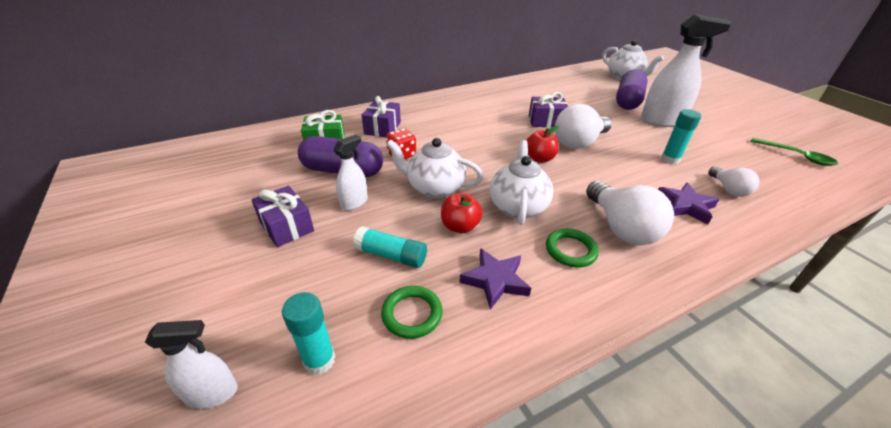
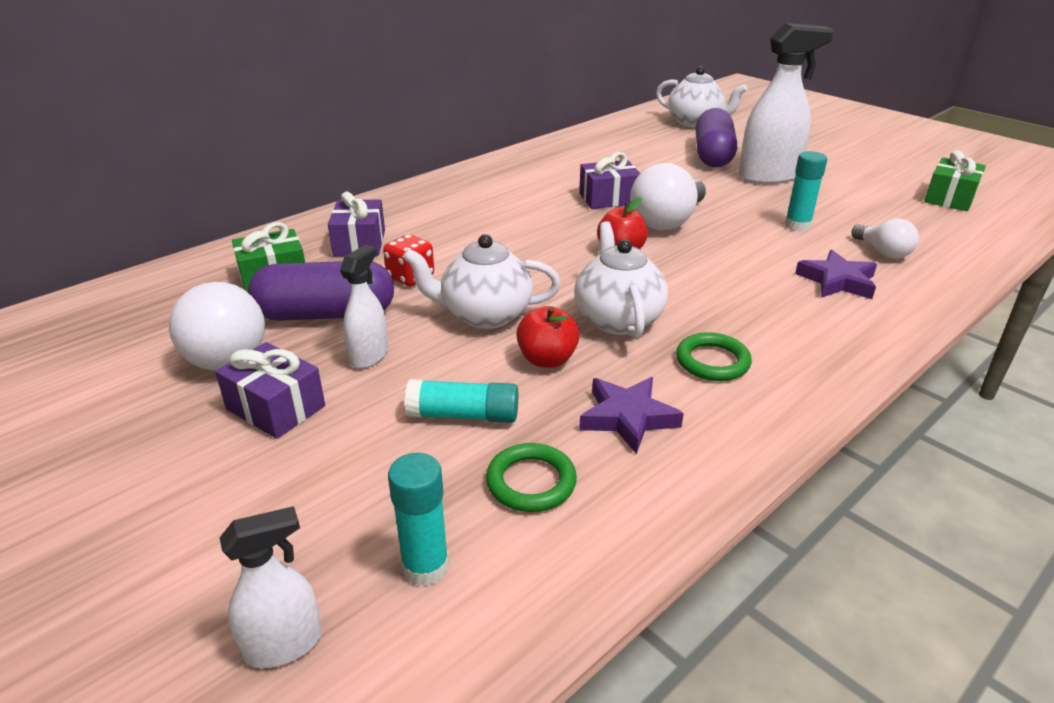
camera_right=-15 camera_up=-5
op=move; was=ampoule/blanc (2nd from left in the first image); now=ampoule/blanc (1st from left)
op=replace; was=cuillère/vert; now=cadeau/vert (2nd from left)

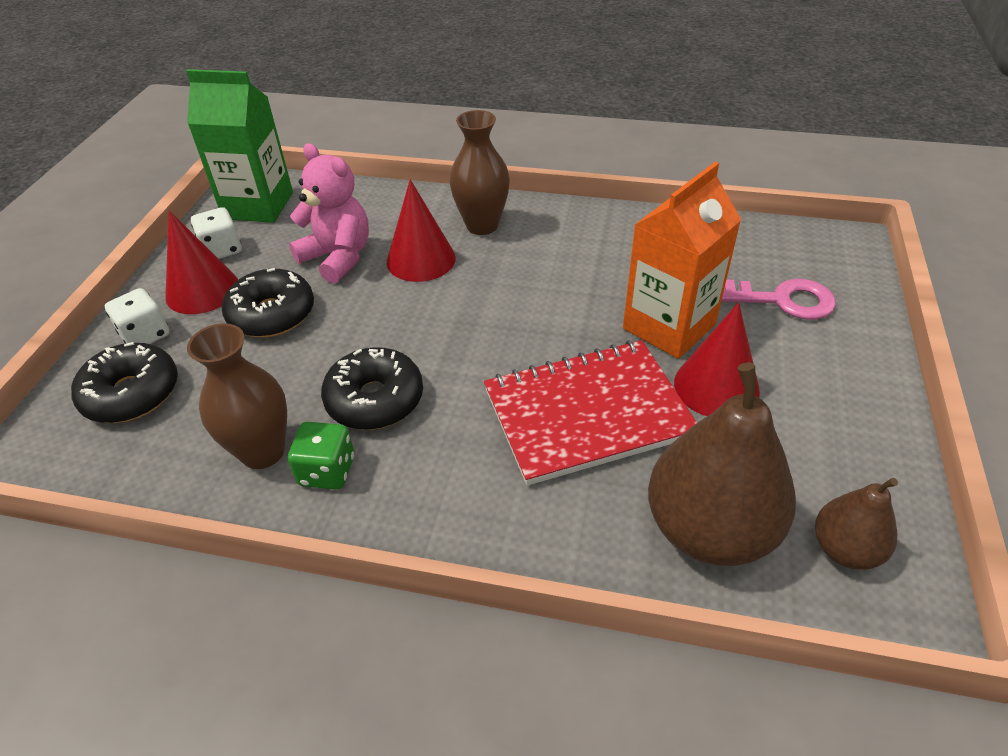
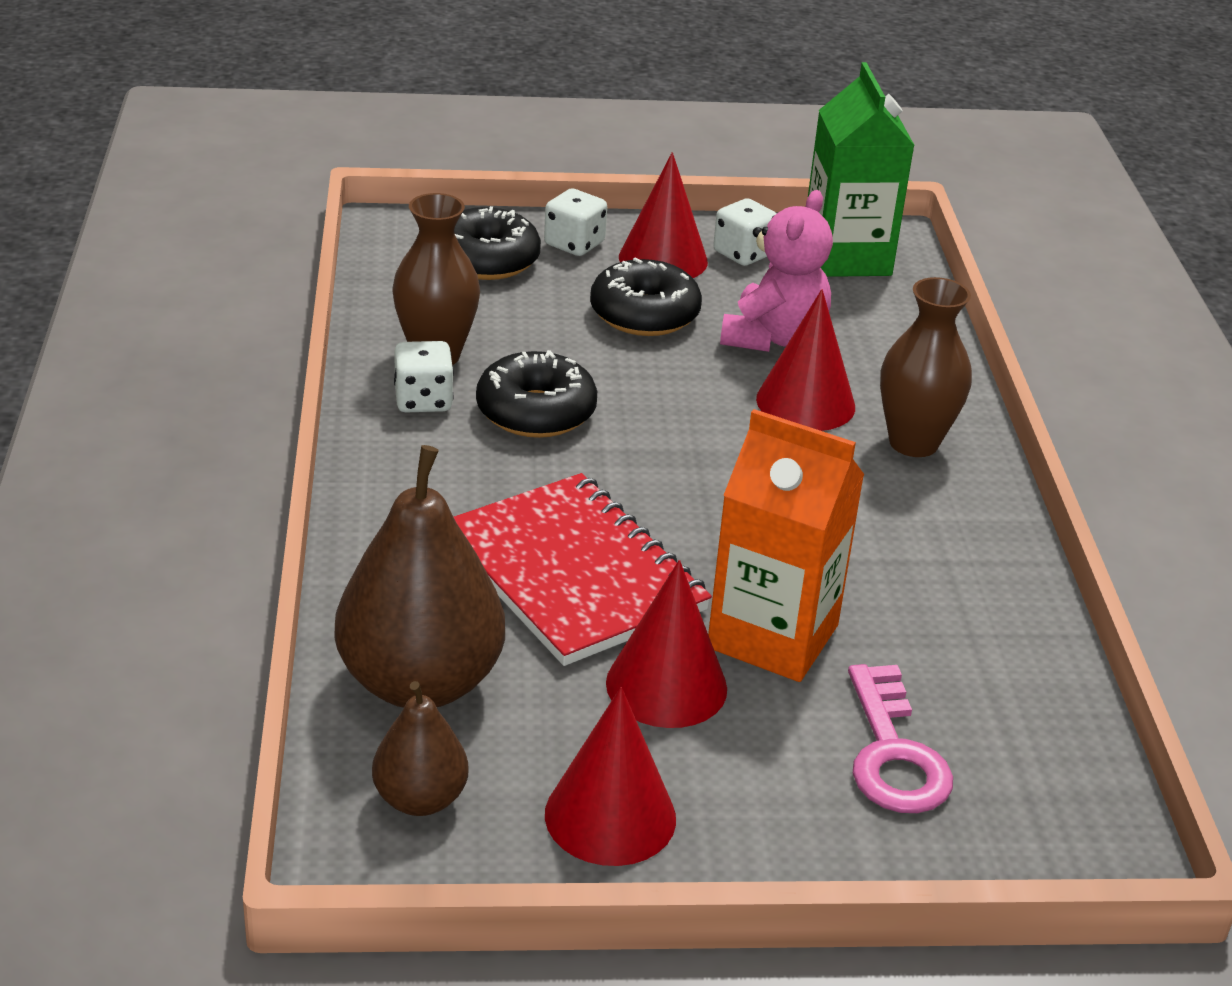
camera_right=70 camera_up=-10
op=recolor; was=dé/vert; now=dé/blanc (1st from left)
op=insert; now=cône/rouge (1st from left)

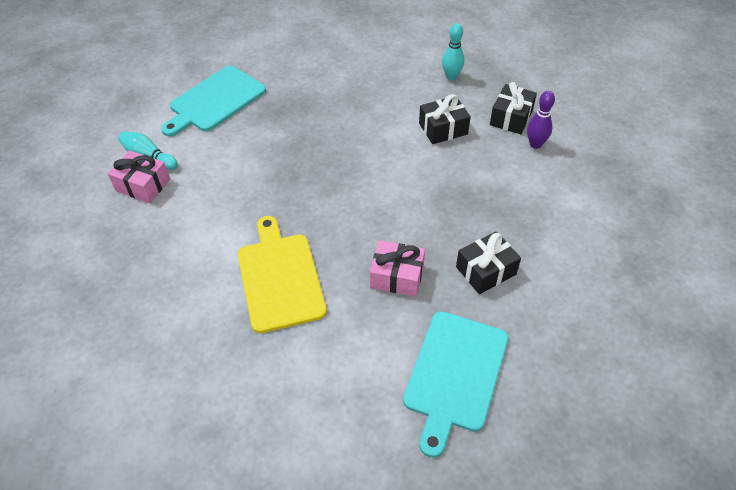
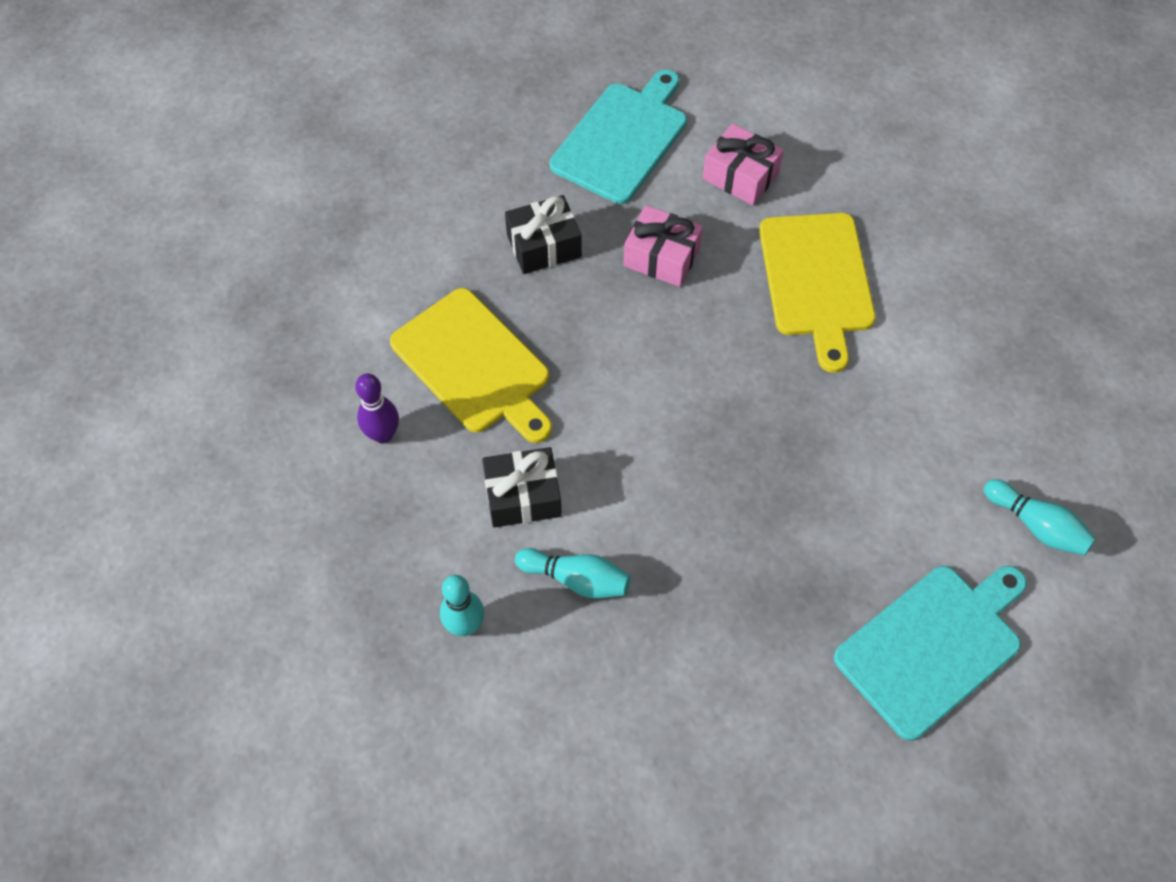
camera_right=-170 camera_up=10
op=move; was=cadeau/rose (1st from left in the first image); now=cadeau/rose (2nd from left)
op=delete; was=cadeau/noir (3rd from left)
op=insert; now=planche à découper/jaune (1st from left)
op=insert; now=quille/turquoise (2nd from left)

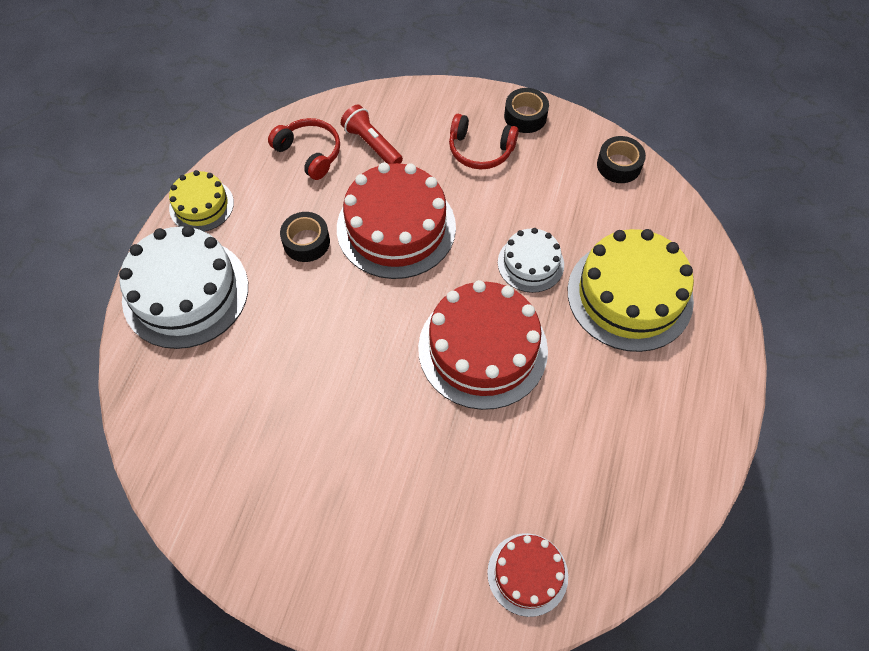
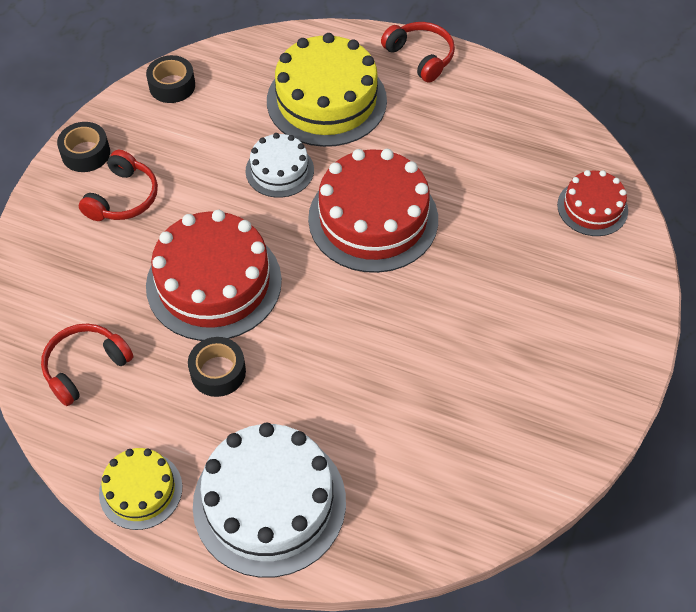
camera_right=-85 camera_up=-5
op=delete; was=lampe de poche/rouge
op=insert; now=casque audio/rouge (3rd from left)

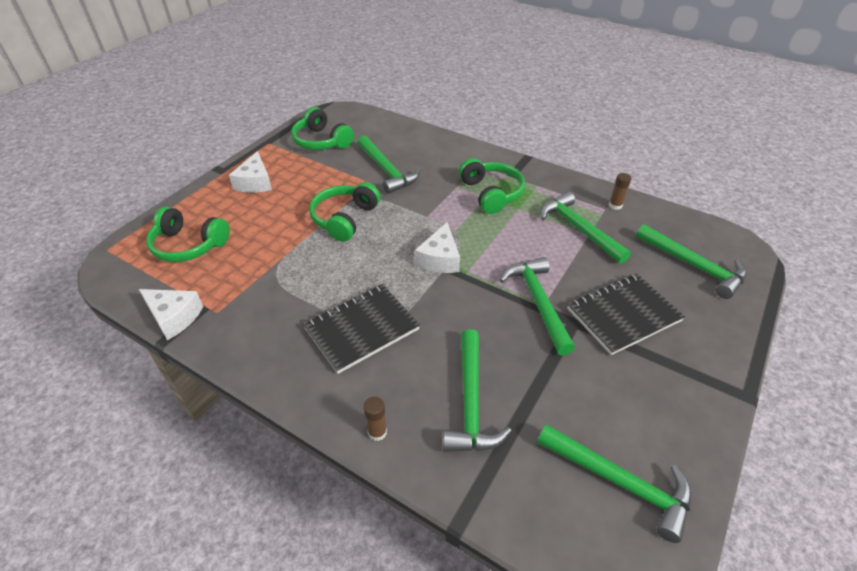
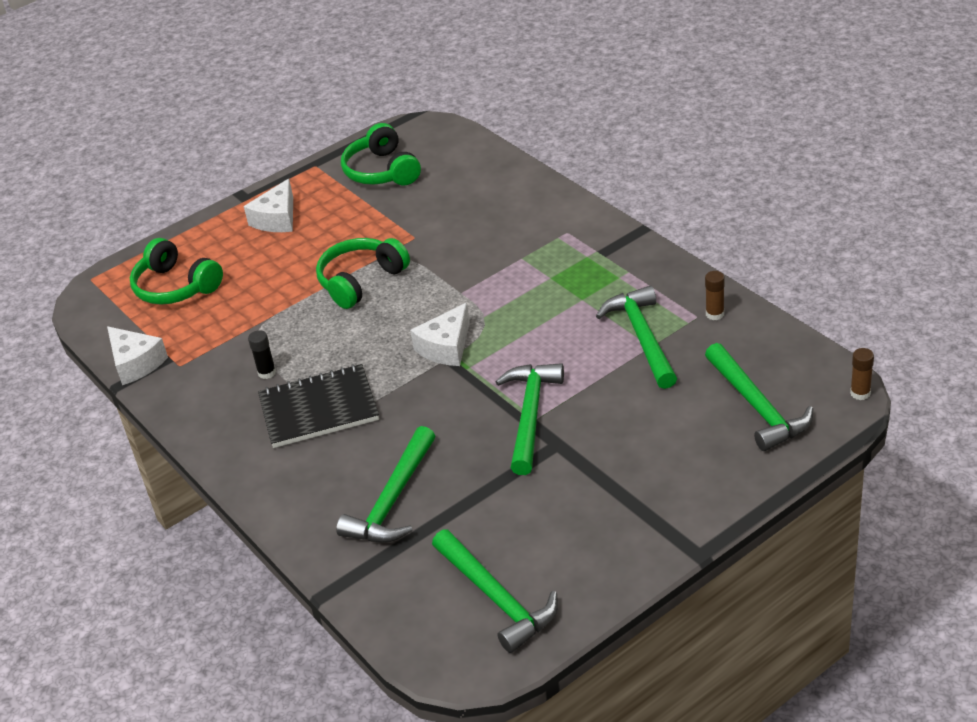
camera_right=25 camera_up=-5
op=delete; was=marteau/vert (1st from left)
op=move; was=bâton de colle/marron (1st from left in the first image); now=bâton de colle/marron (2nd from left)
op=delete; was=casque audio/vert (4th from left)
op=delete; was=carnet/noir (2nd from left)
op=insert; now=bâton de colle/noir

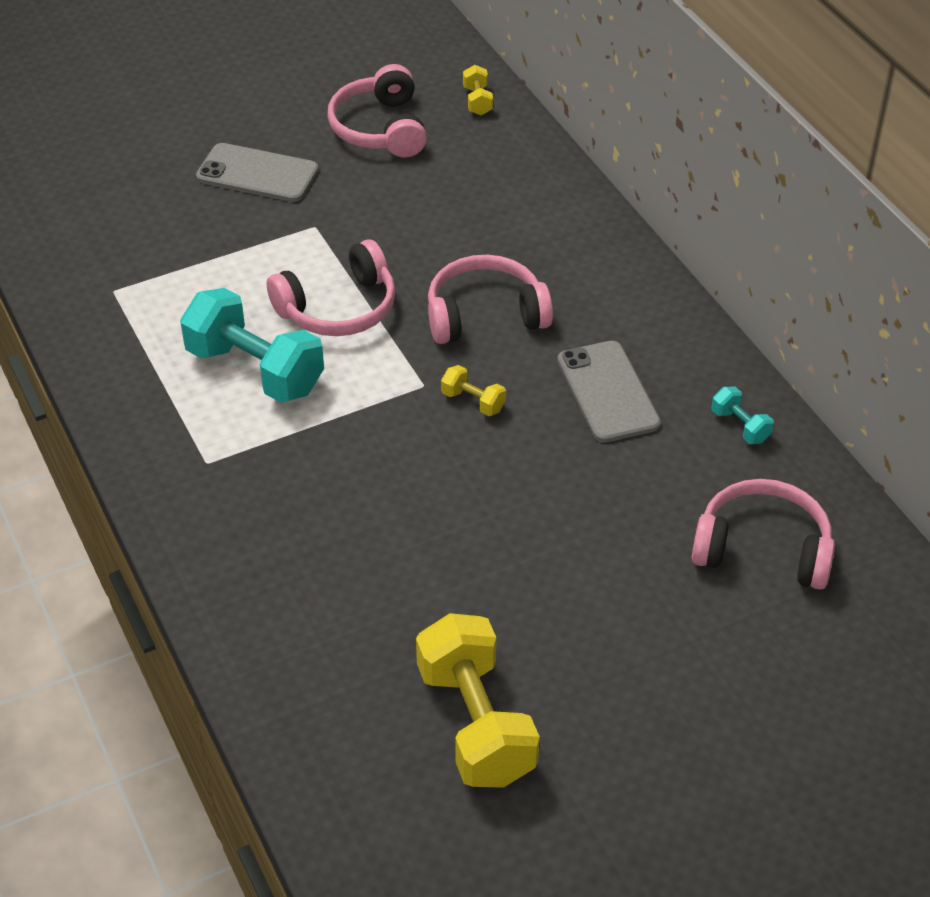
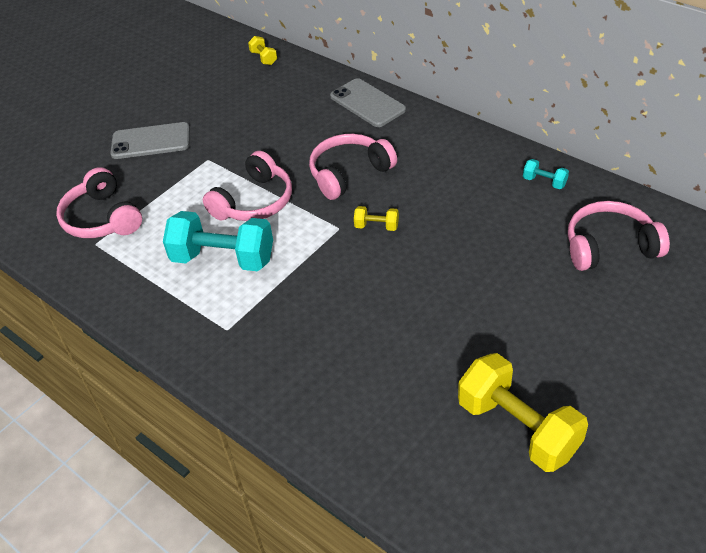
camera_right=-20 camera_up=0
op=move; was=casque audio/rose (2nd from left in the first image); now=casque audio/rose (1st from left)
op=move; was=téléphone/gris (2nd from left)

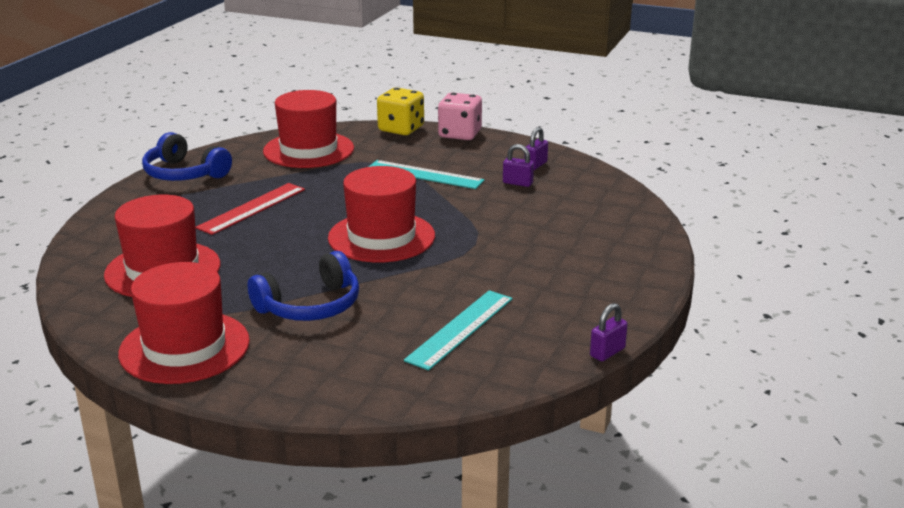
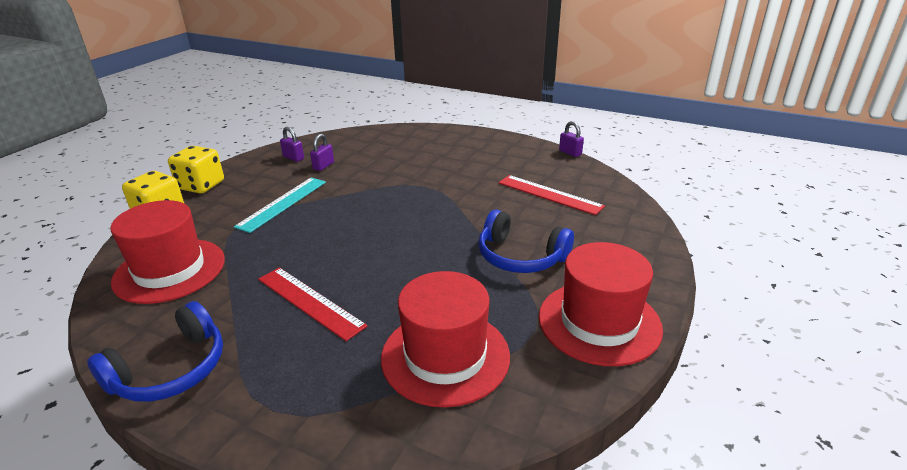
camera_right=-85 camera_up=5
op=rotate; was=casque audio/bleu (2nd from left); clockwise=150
op=delete; was=chapeau/rouge (4th from left)
op=recolor; was=règle/turquoise (2nd from left); now=règle/rouge (2nd from left)
op=recolor; was=dé/rose; now=dé/jaune (2nd from left)

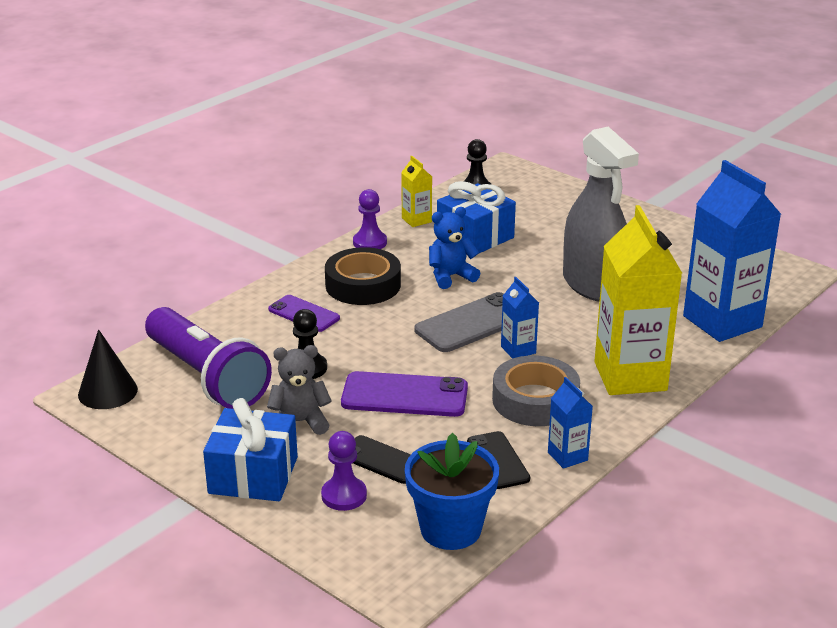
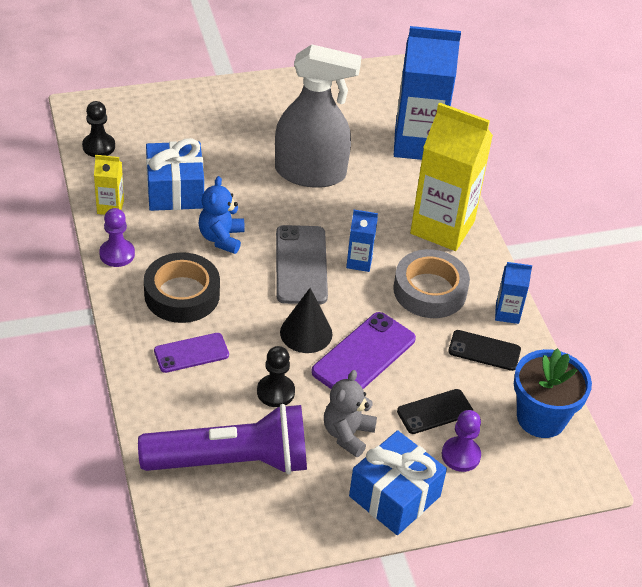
camera_right=-60 camera_up=15
op=move; was=cône/noir

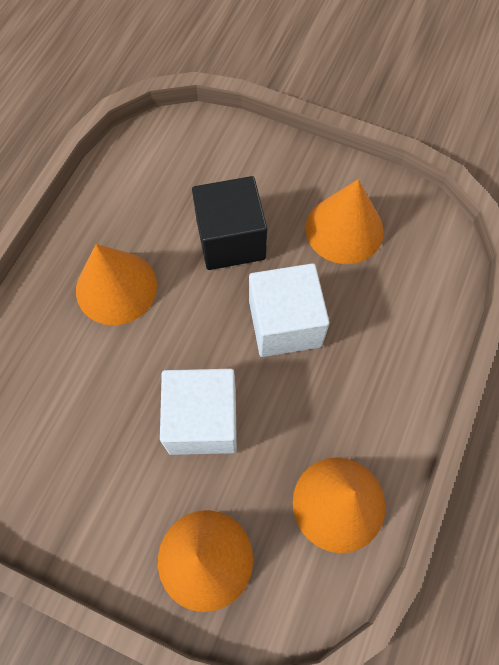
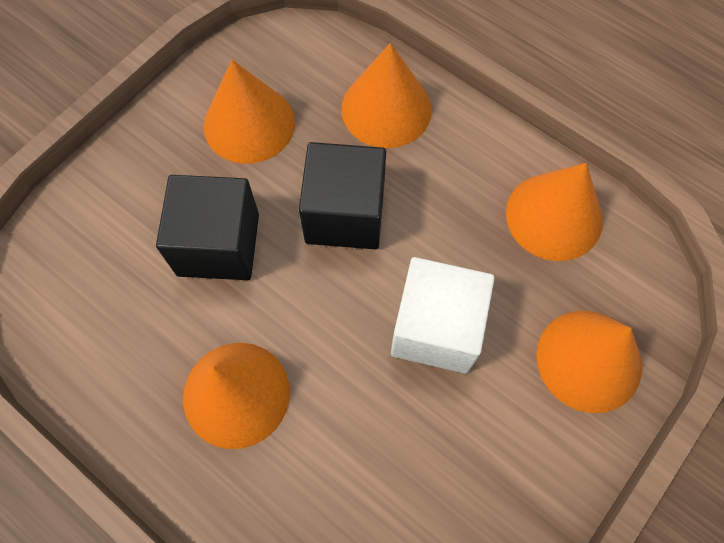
camera_right=-75 camera_up=0
op=recolor; was=cube/blanc (2nd from left); now=cube/noir (2nd from left)
op=insert; now=cône/orange (3rd from left)

